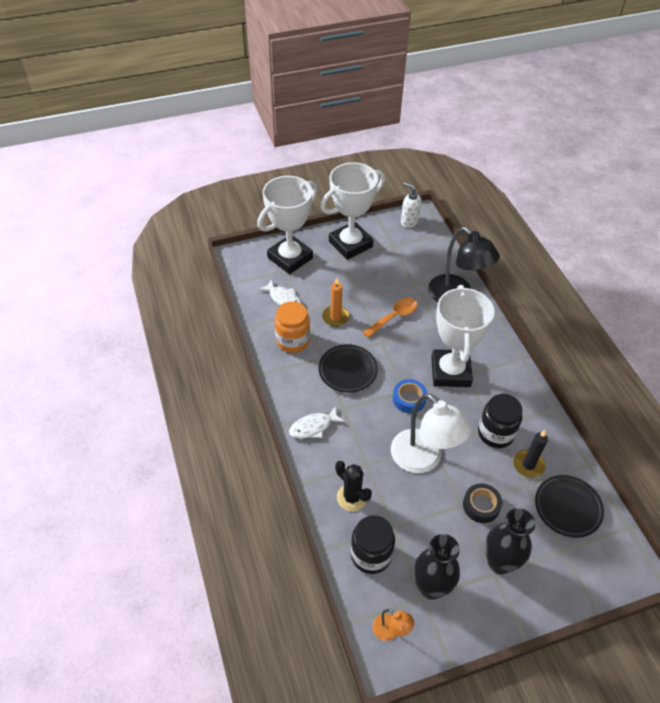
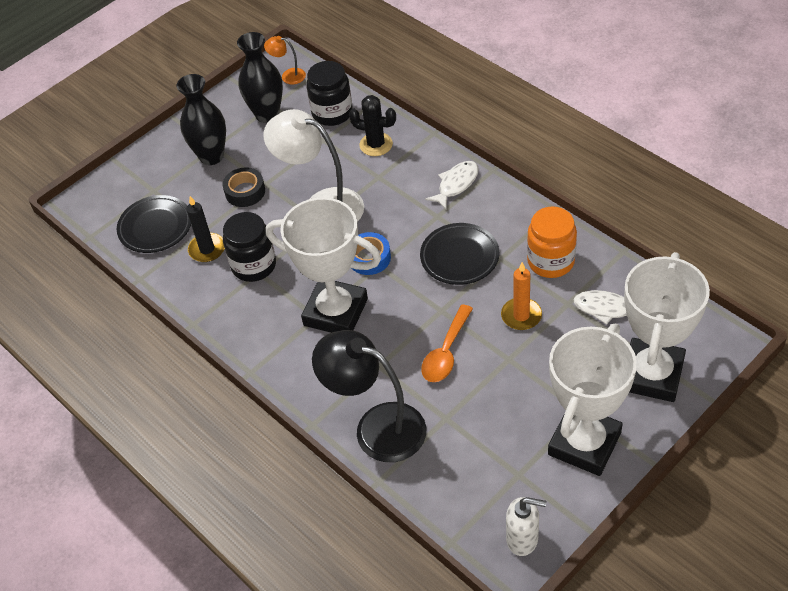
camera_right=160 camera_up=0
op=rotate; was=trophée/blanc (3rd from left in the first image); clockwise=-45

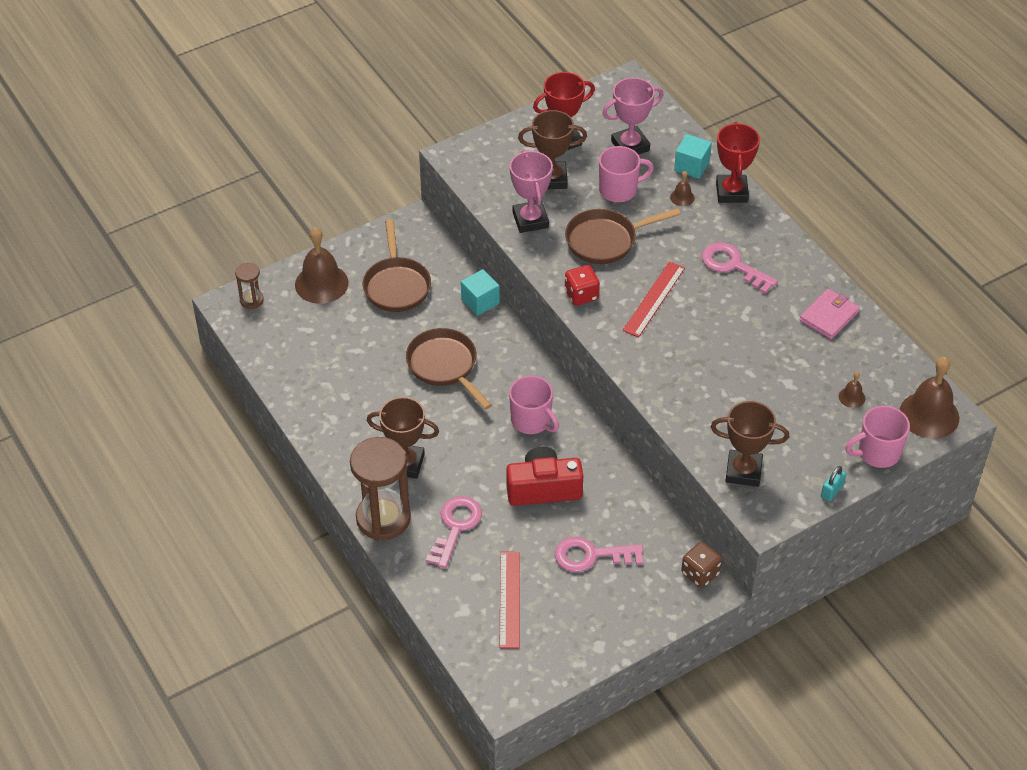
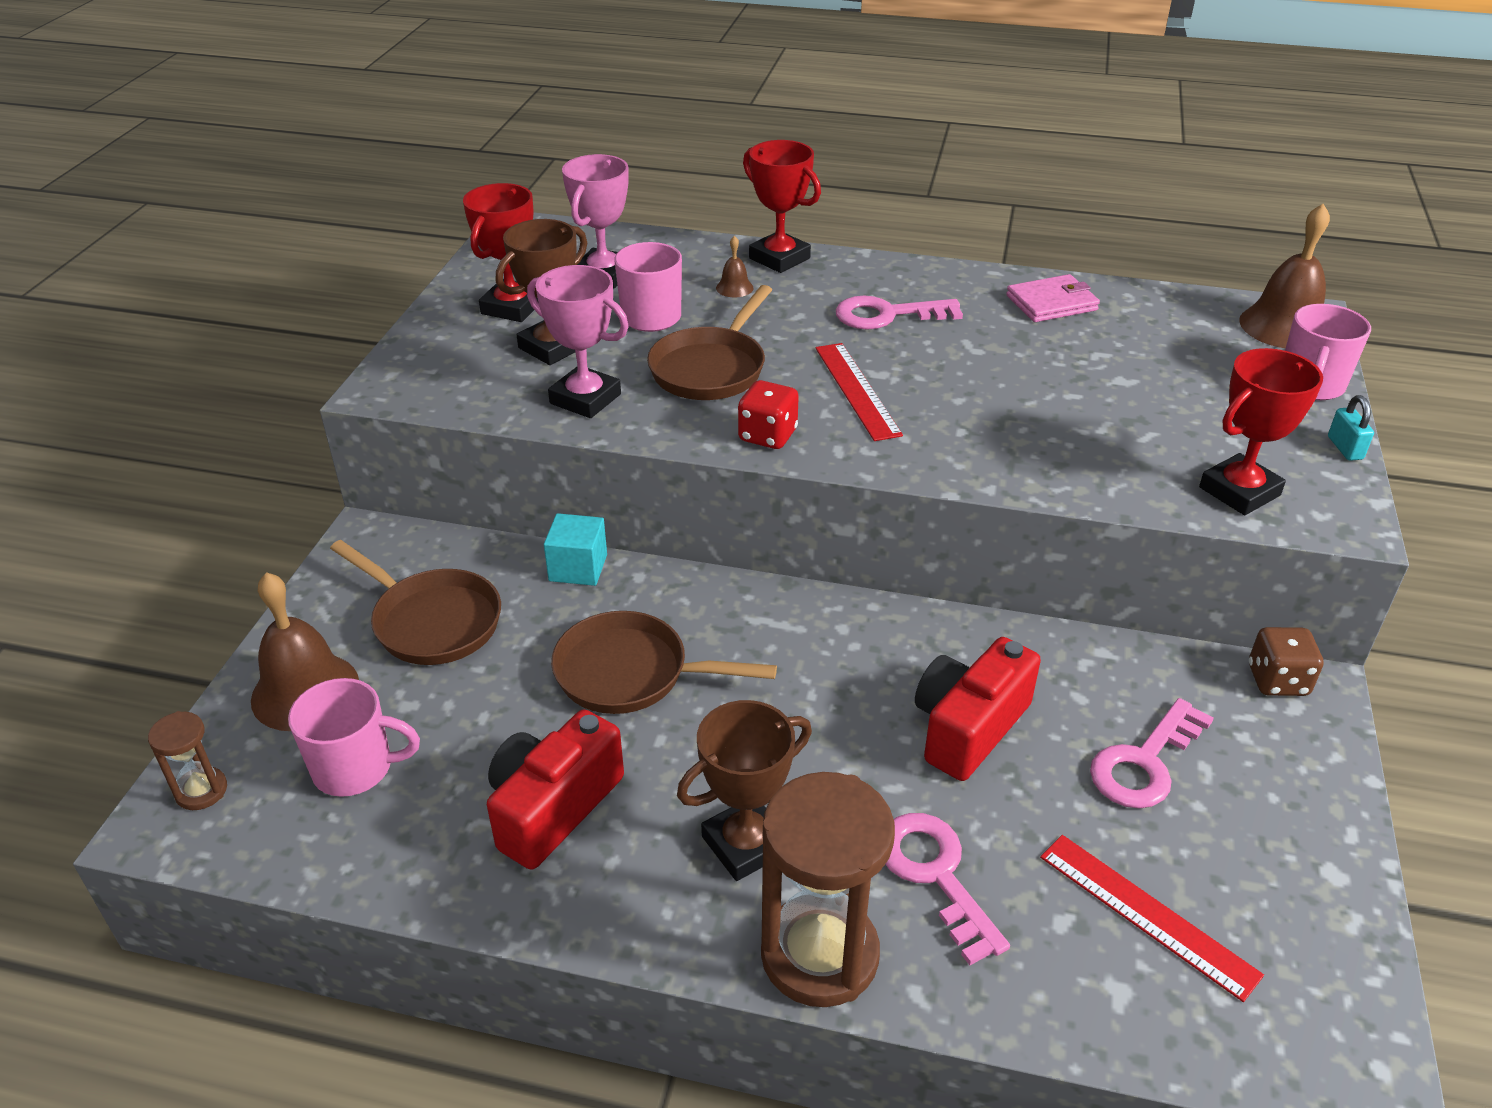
camera_right=-45 camera_up=-10
op=move; was=tasse/rose (1st from left)
op=delete; was=cube/turquoise (2nd from left)
op=recolor; was=trophée/marron (3rd from left); now=trophée/rouge (3rd from left)
op=rotate; was=portefeuille/rose; clockwise=75
op=delete; was=cloche/marron (3rd from left)
op=insert; now=appareil photo/rouge (1st from left)

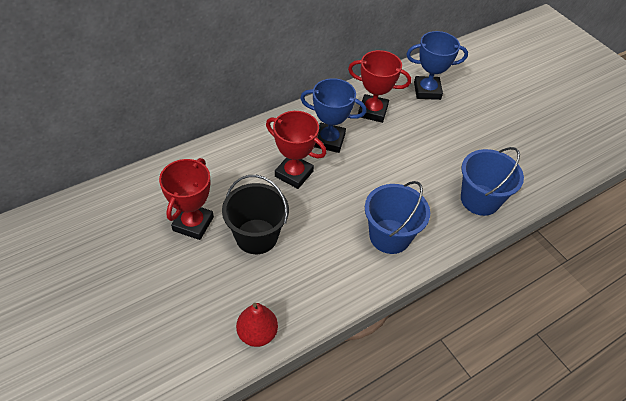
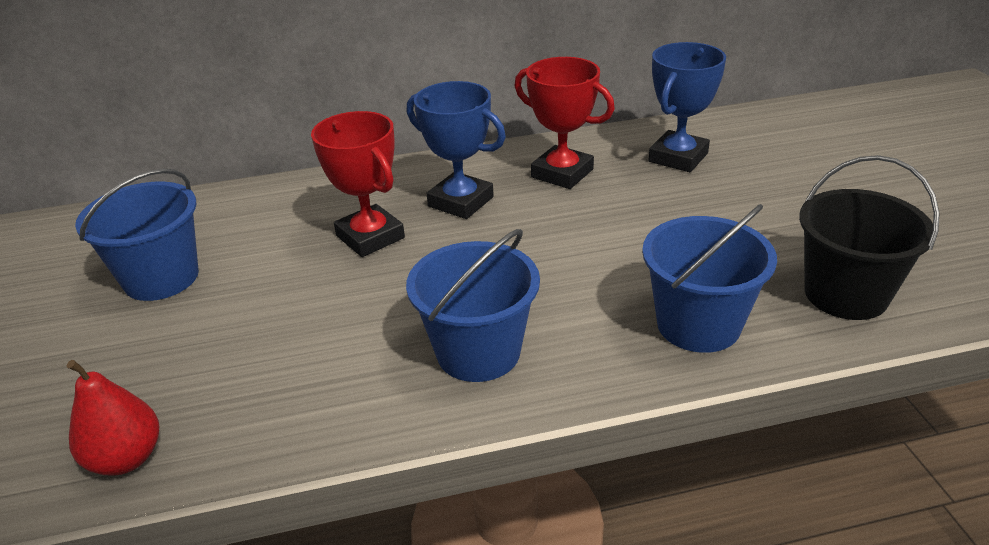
camera_right=25 camera_up=-15
op=replace; was=trophée/rouge (1st from left); now=seau/bleu (1st from left)
op=move; was=seau/noir
op=rotate; was=trophée/bleu (2nd from left); clockwise=-75

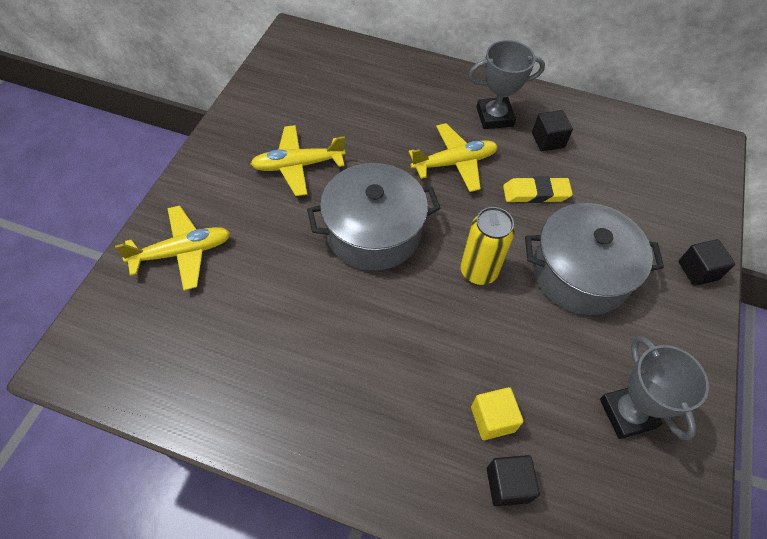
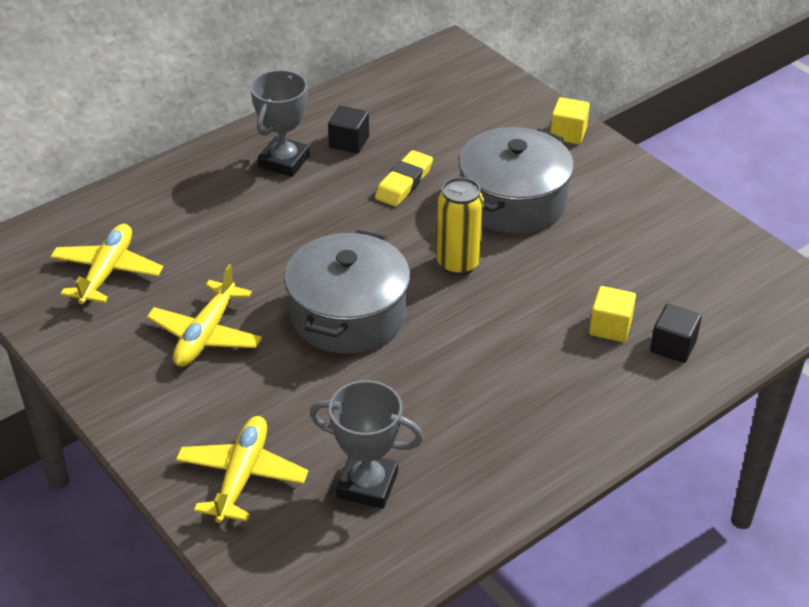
camera_right=-55 camera_up=-15
op=move; was=avion/jaune (3rd from left in the first image); now=avion/jaune (1st from left)
op=move; was=trophée/gris (2nd from left)
op=recolor; was=cube/noir (3rd from left); now=cube/jaune (1st from left)

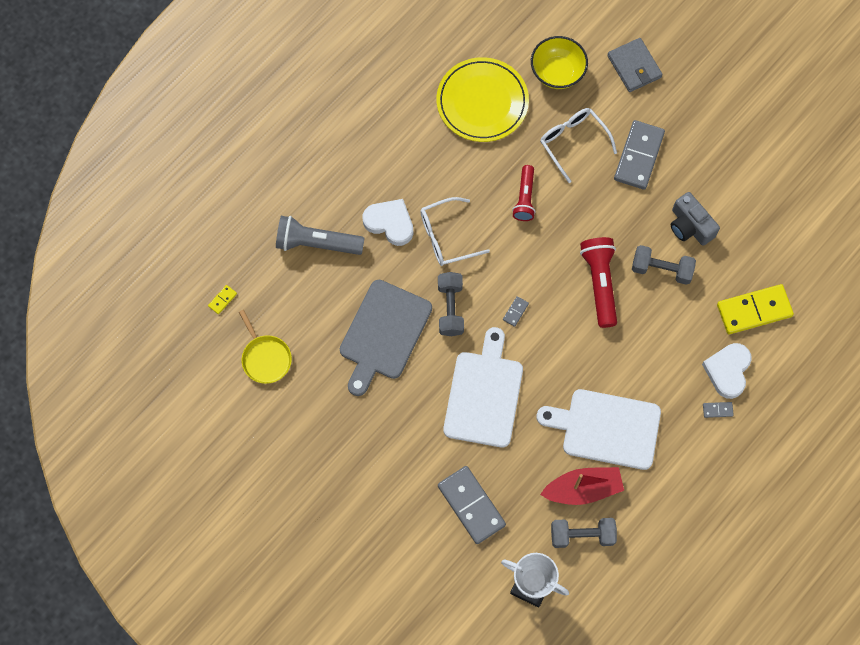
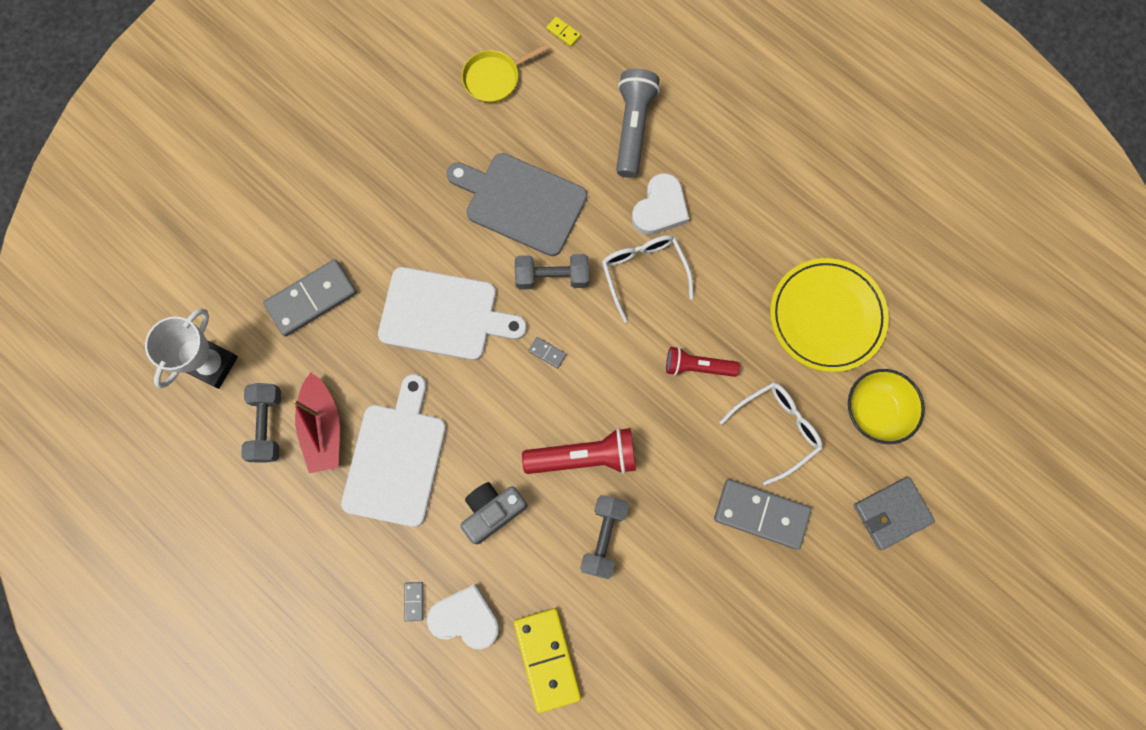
camera_right=90 camera_up=5
op=move; was=appareil photo/gris

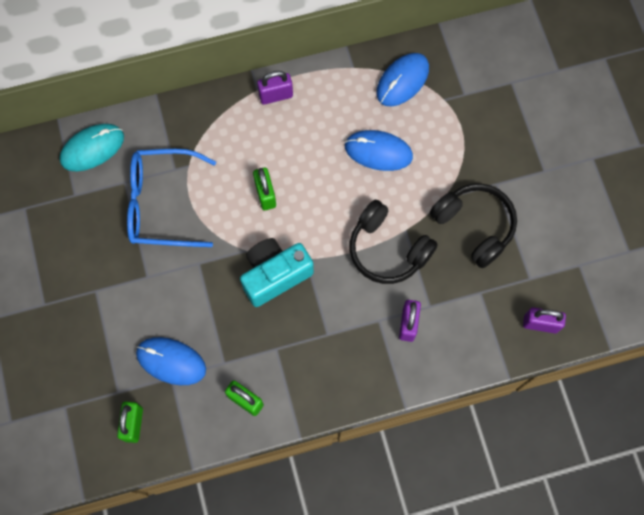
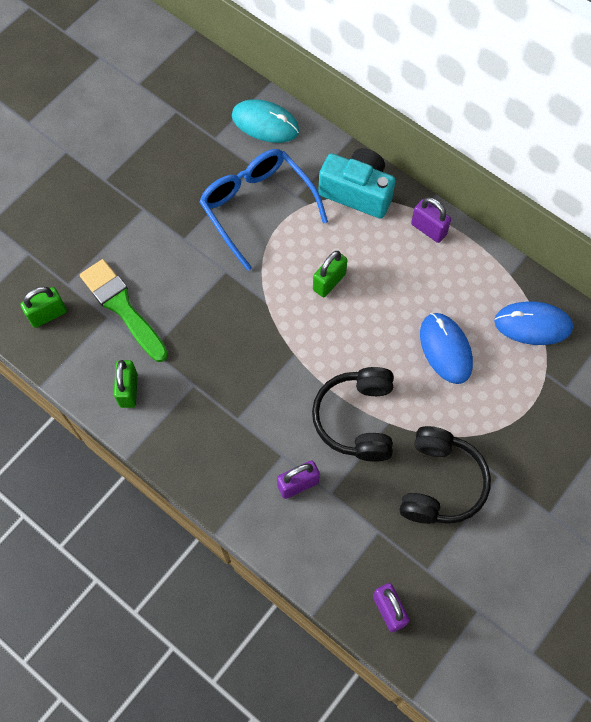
camera_right=55 camera_up=-5
op=replace; was=souris/bleu (1st from left); now=pinceau/vert
op=move; was=appareil photo/turquoise

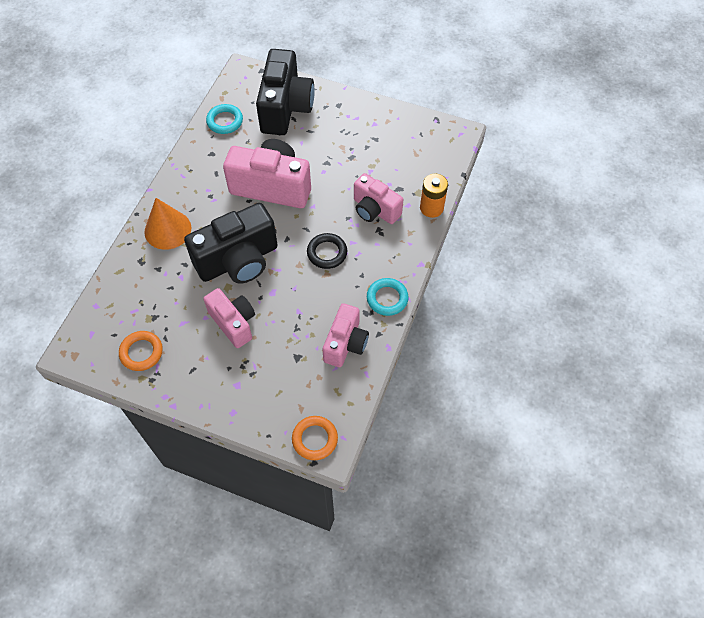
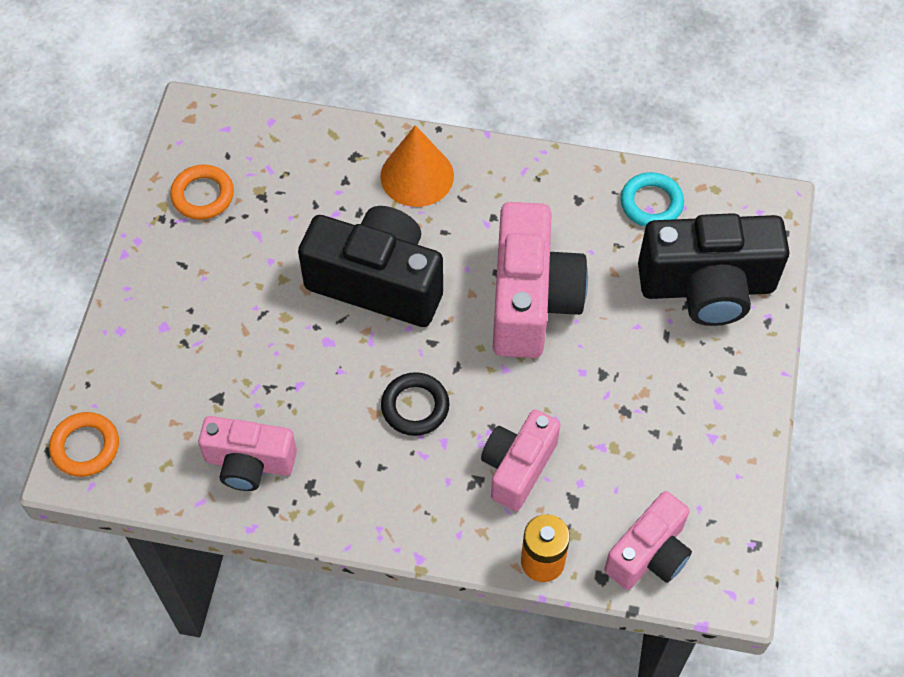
camera_right=80 camera_up=0
op=rotate; was=appareil photo/noir (1st from left); clockwise=150
op=move; was=appareil photo/rose (1st from left in the first image); now=appareil photo/rose (4th from left)
op=delete; was=anneau/turquoise (2nd from left)

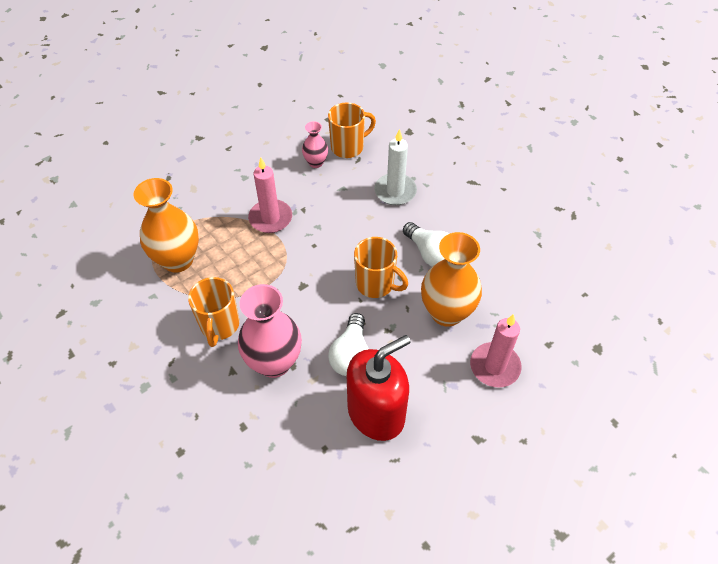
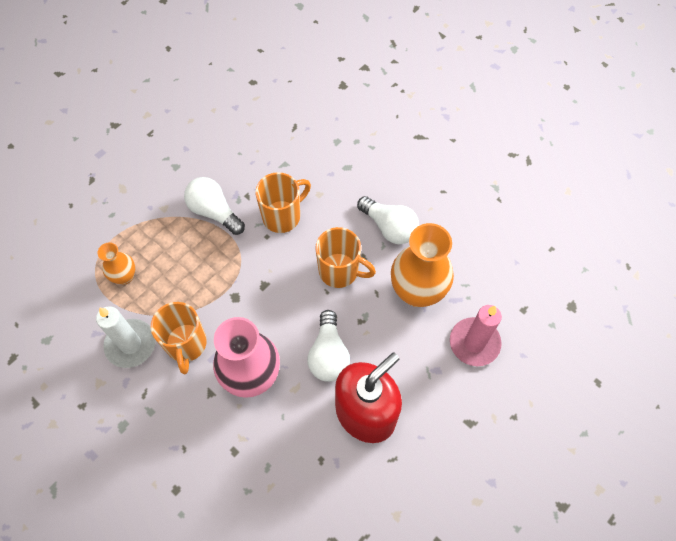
camera_right=-10 camera_up=10
op=resize; was=vase/orange (1st from left); ratio=0.52
op=replace; was=bougie/rose (1st from left); now=ampoule/blanc (1st from left)
op=delete; was=vase/rose (2nd from left)
op=move; was=tasse/orange (2nd from left)
op=move; was=bougie/blanc

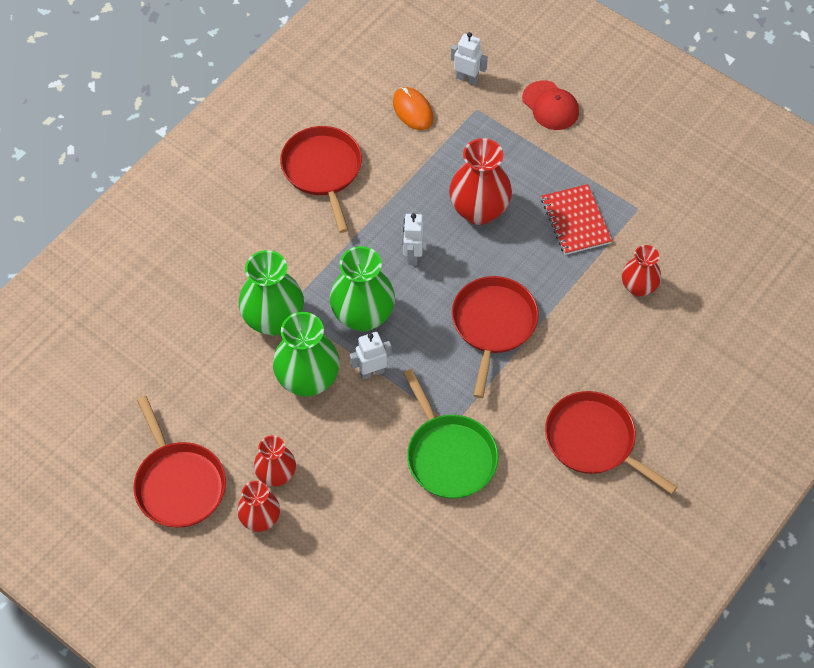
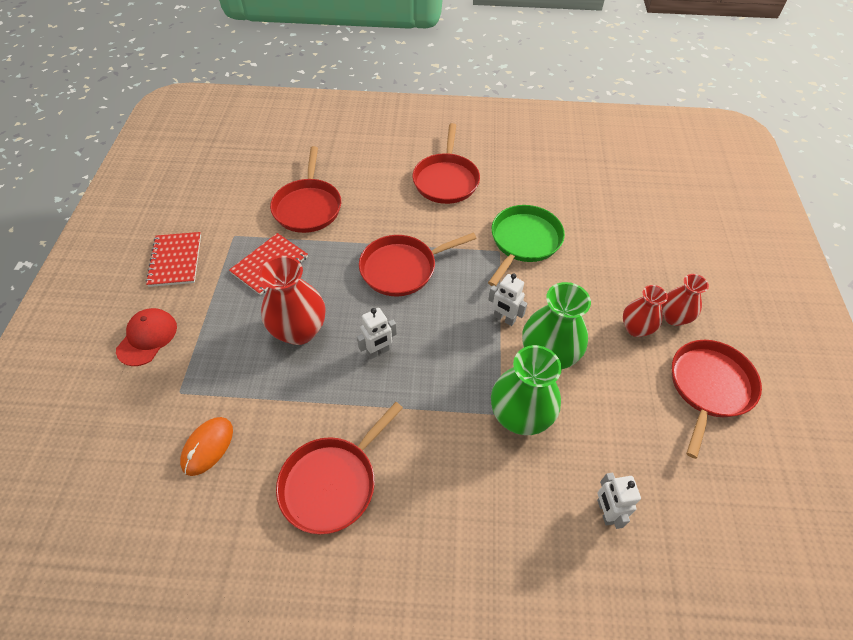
camera_right=-125 camera_up=-5
op=delete; was=vase/vert (3rd from left)
op=move; was=robot/blanc (3rd from left)
op=replace; was=vase/rouge (4th from left); now=poêle/rouge (1st from left)
op=insert; now=carnet/rouge (1st from left)

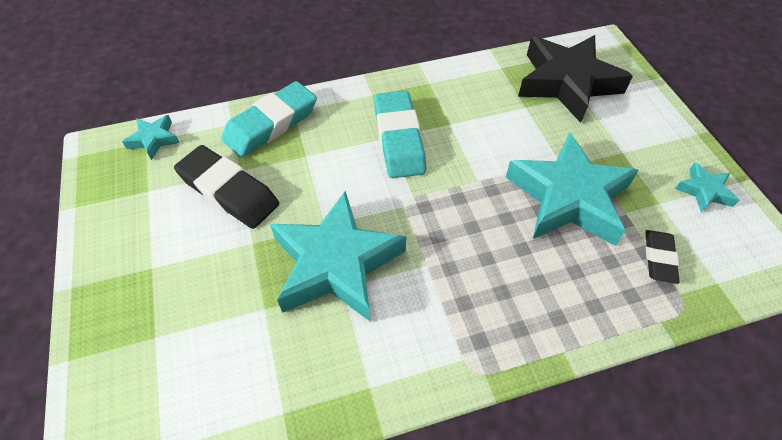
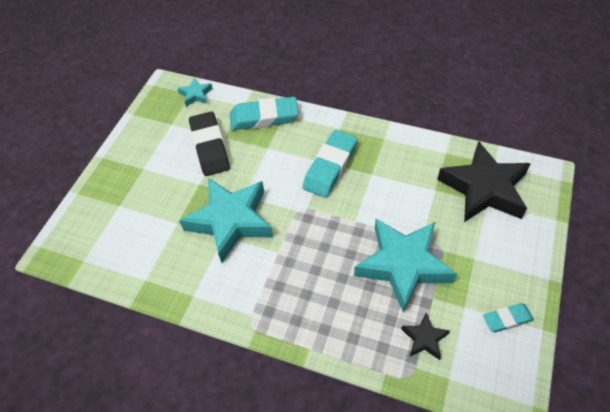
camera_right=40 camera_up=0
op=replace; was=gomme/noir (2nd from left); now=étoile/noir (1st from left)
op=replace; was=étoile/turquoise (4th from left); now=gomme/turquoise (3rd from left)

